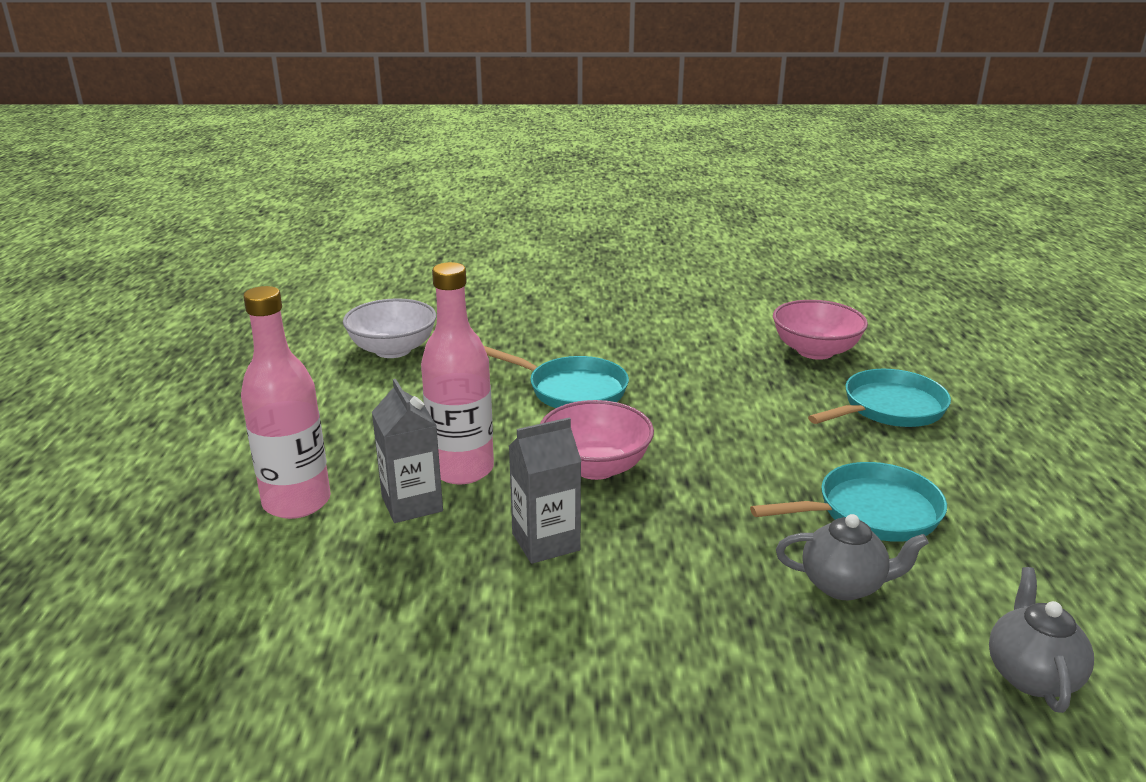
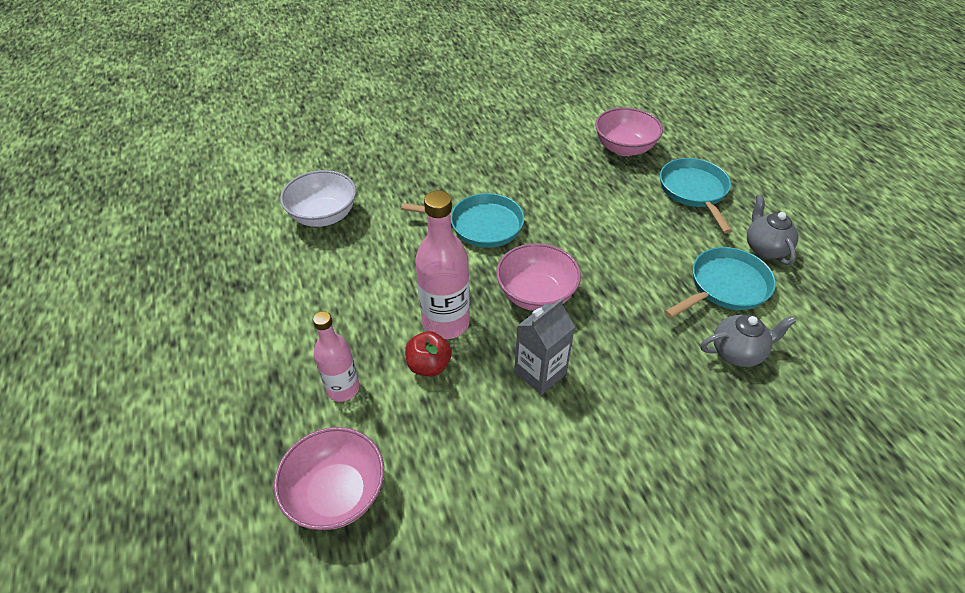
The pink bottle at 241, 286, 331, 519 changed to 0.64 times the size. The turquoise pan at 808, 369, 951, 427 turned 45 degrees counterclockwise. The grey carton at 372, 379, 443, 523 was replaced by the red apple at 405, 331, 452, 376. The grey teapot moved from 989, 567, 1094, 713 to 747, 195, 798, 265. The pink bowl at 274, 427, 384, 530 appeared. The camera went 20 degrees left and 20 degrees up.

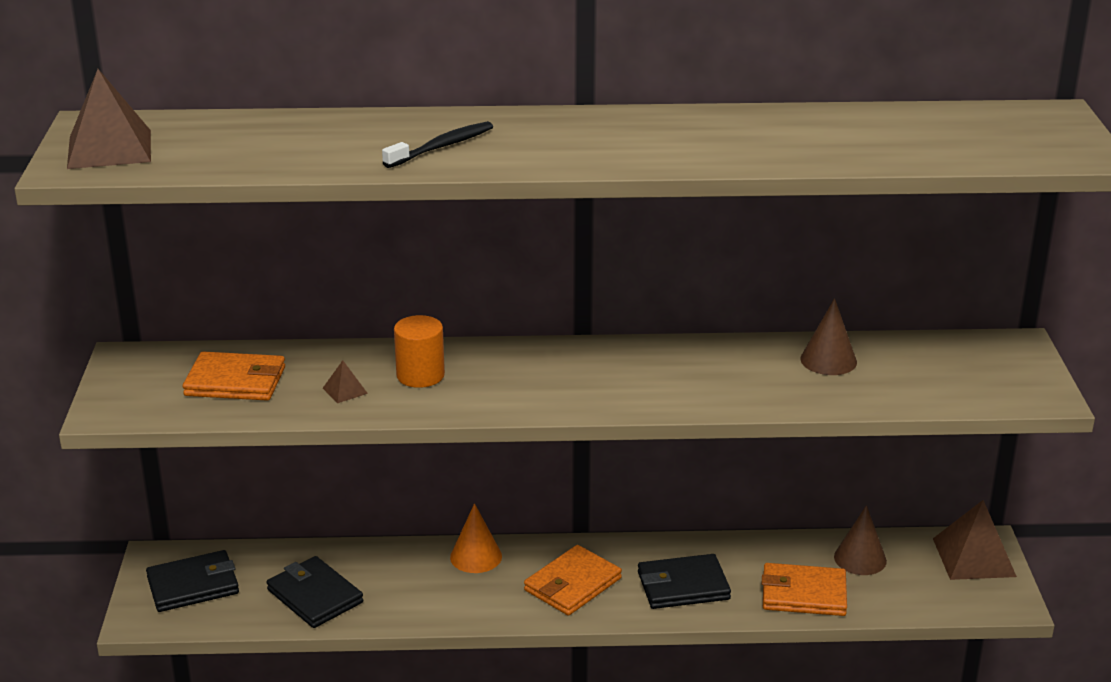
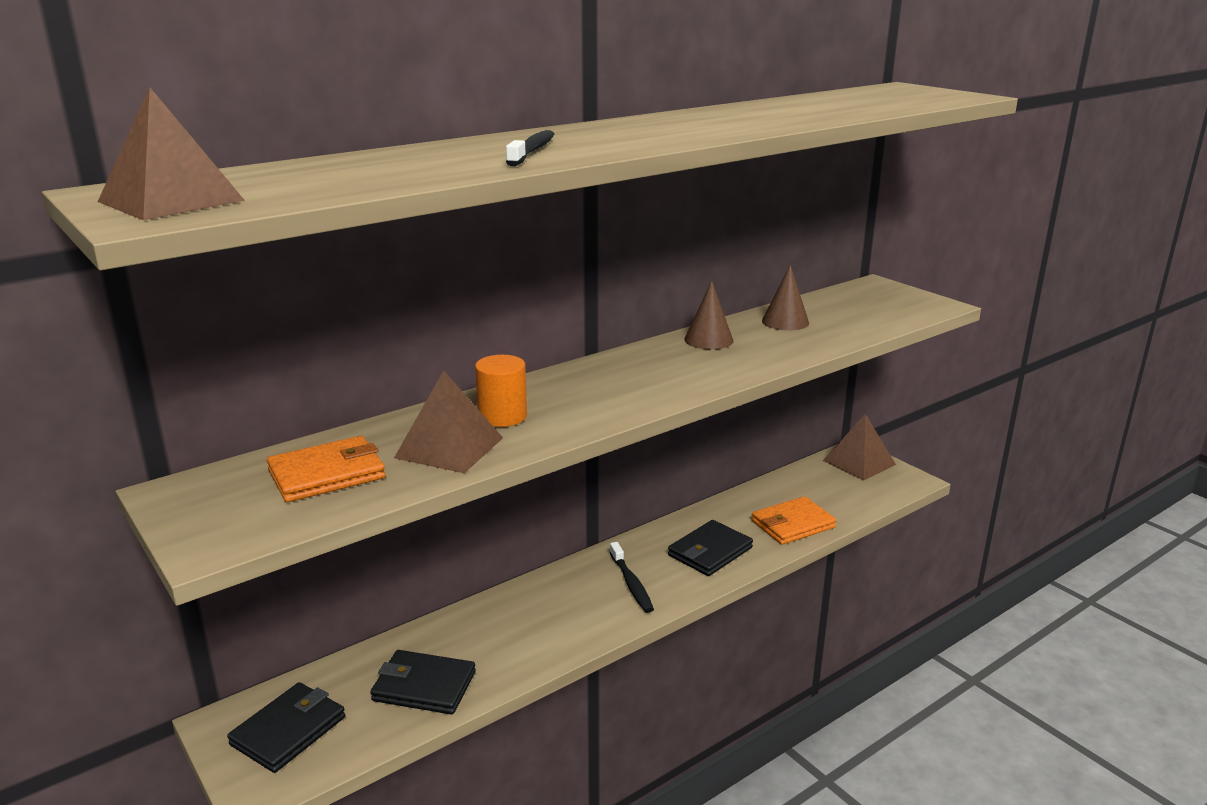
The brown pyramid at 323, 360, 368, 403 changed to 2.20 times the size. The orange cone at 450, 503, 502, 573 disappeared. The brown cone moved from 834, 505, 887, 575 to 684, 281, 733, 350. The orange wallet at 524, 545, 622, 616 was replaced by the black toothbrush at 610, 542, 654, 613. The camera went 35 degrees left and 5 degrees down.

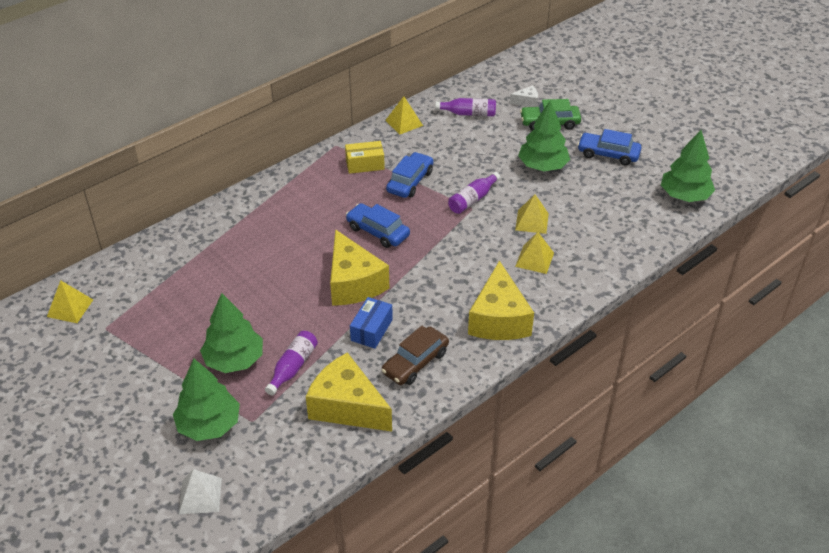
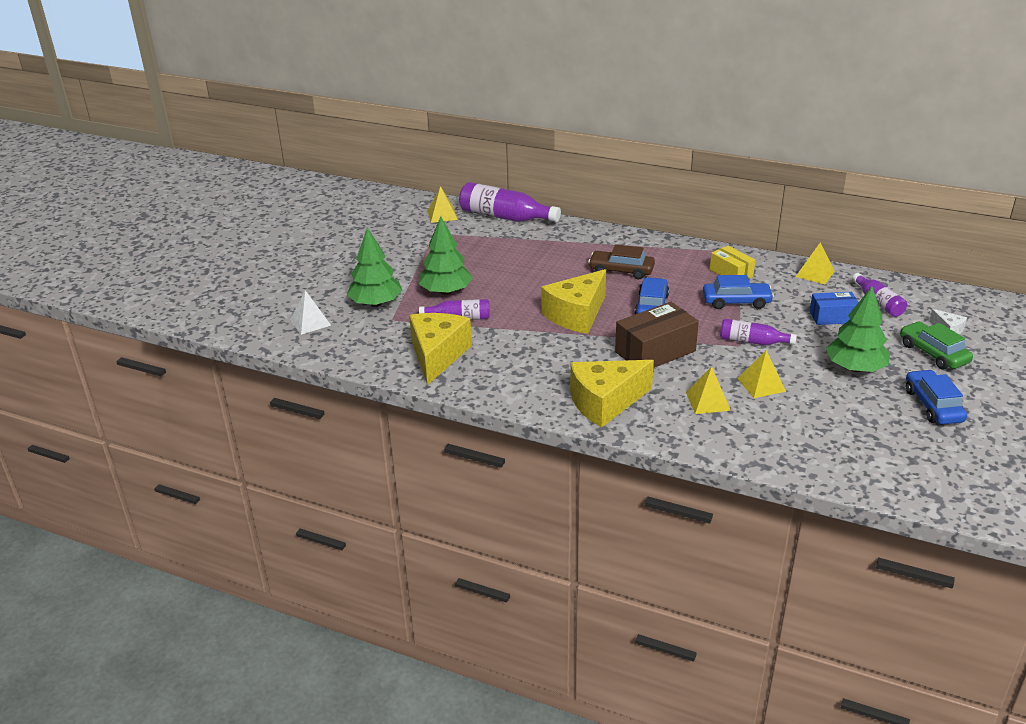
The green tree at 661, 130, 715, 202 disappeared. The blue box moved from 350, 297, 393, 348 to 810, 292, 859, 325. The brown car moved from 381, 326, 449, 385 to 588, 244, 655, 279. The purple bottle at 459, 182, 561, 222 appeared. The brown box at 615, 302, 699, 368 appeared. The camera went 65 degrees right and 10 degrees down.

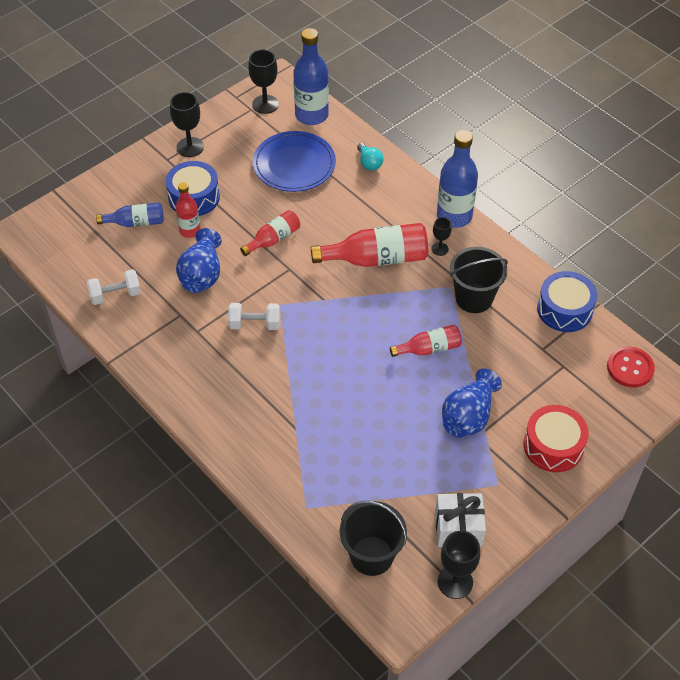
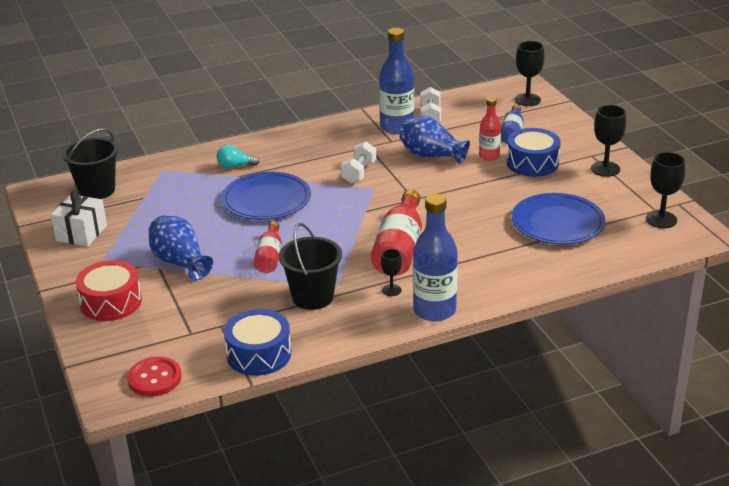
The blue bottle moved from 293, 28, 329, 125 to 379, 28, 414, 135. The turquoise light bulb moved from 357, 143, 384, 171 to 217, 145, 259, 169. The red bottle at 240, 210, 300, 256 disappeared. The black goblet moved from 438, 531, 480, 599 to 515, 41, 544, 106. The blue plate at 222, 172, 311, 220 appeared. The camera went 110 degrees right and 20 degrees down.

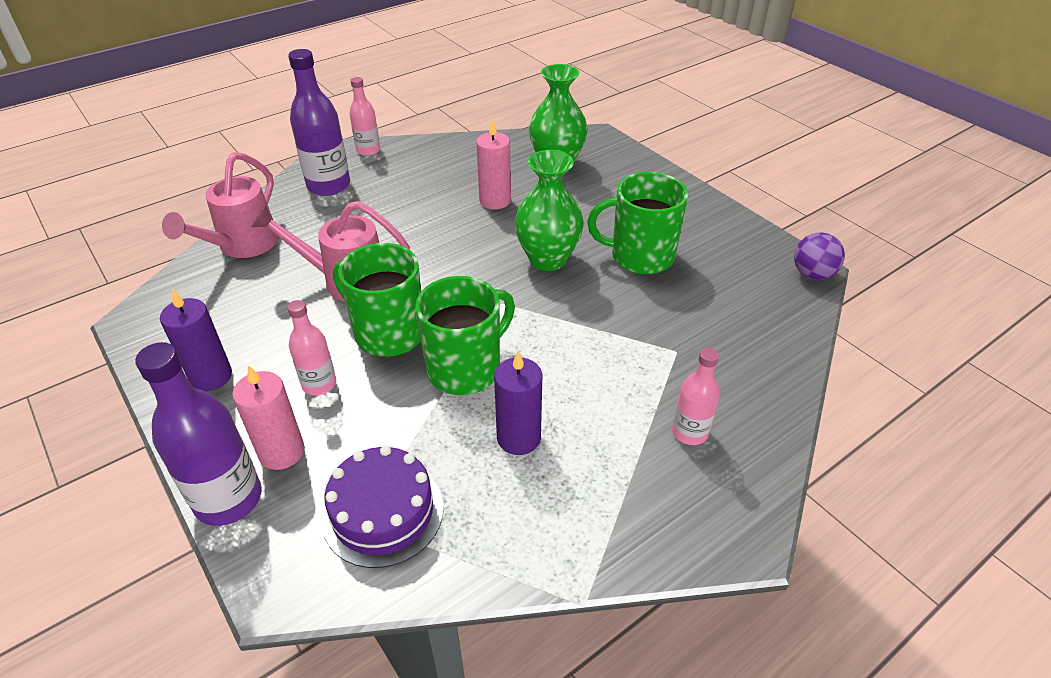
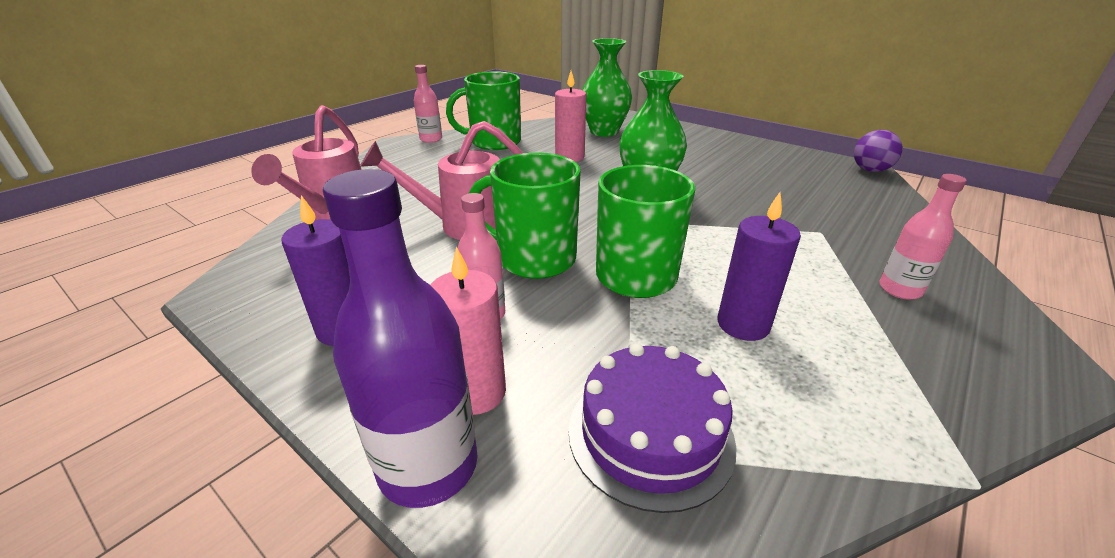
The purple bottle at 288, 49, 350, 196 disappeared. The green mug moved from 587, 172, 688, 274 to 446, 71, 521, 150. The camera went 15 degrees left and 10 degrees down.

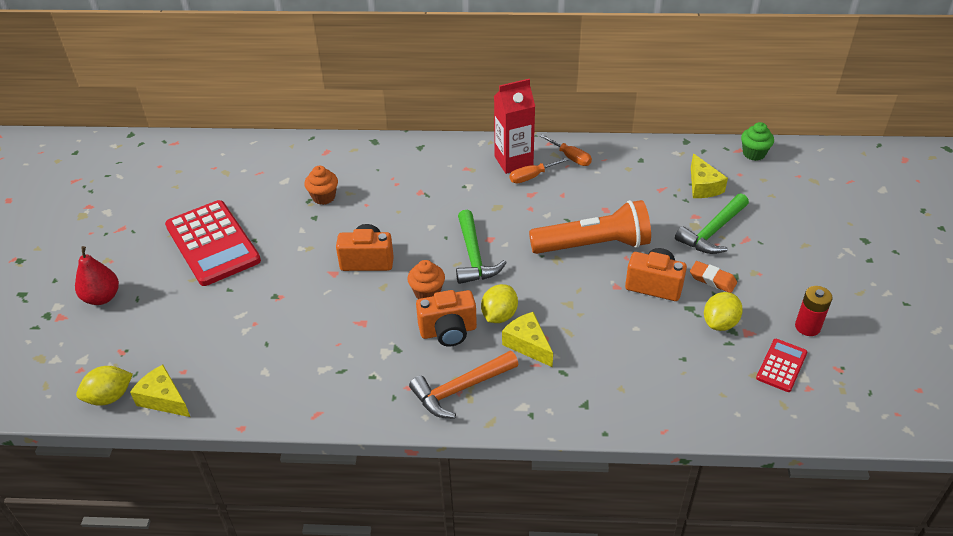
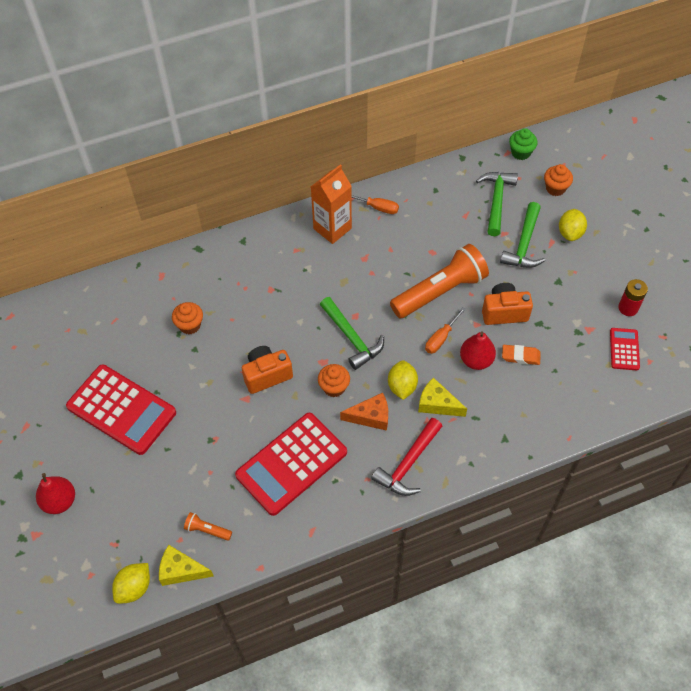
The red carton at 494, 79, 535, 174 became the orange carton at 311, 164, 352, 244. The yellow cheese at 691, 154, 728, 198 was replaced by the green hammer at 476, 172, 518, 236. The orange screwdriver moved from 510, 157, 569, 183 to 425, 307, 466, 354. The orange eraser moved from 690, 261, 737, 293 to 502, 345, 541, 365. The orange camera at 416, 290, 477, 347 was replaced by the orange cheese at 340, 393, 388, 431. The yellow lemon moved from 704, 292, 743, 331 to 559, 209, 587, 241. The orange hammer at 409, 351, 519, 419 became the red hammer at 371, 418, 442, 496. The orange cupcake at 544, 164, 573, 196 appeared. The red pear at 460, 331, 496, 370 appeared. The red calculator at 235, 413, 347, 516 appeared. The orange flashlight at 184, 512, 232, 541 appeared. The camera went 25 degrees left and 15 degrees up.

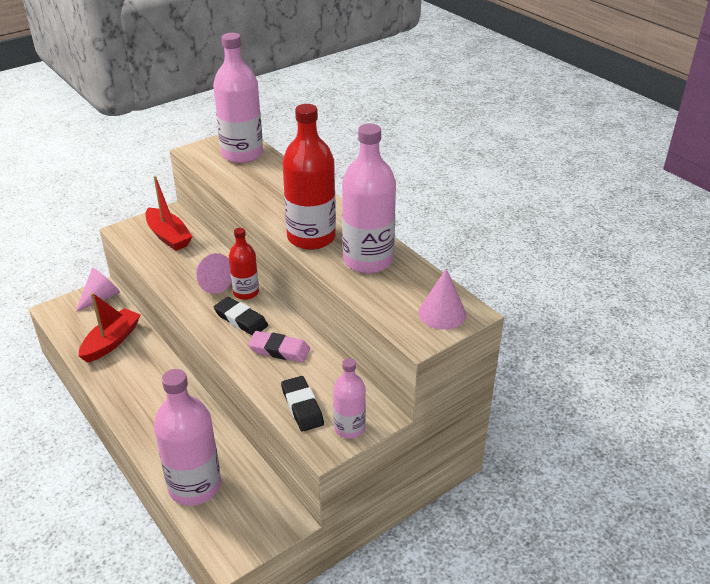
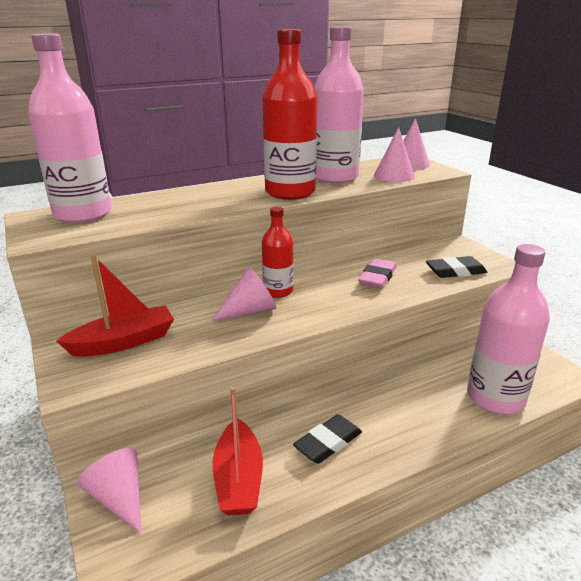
The red boat at 79, 292, 140, 363 turned 135 degrees counterclockwise. The black eraser moved from 214, 297, 268, 336 to 293, 414, 362, 464. The pink bottle at 333, 358, 366, 439 disappeared. The pink cone at 374, 127, 415, 182 appeared. The camera went 80 degrees left and 10 degrees down.

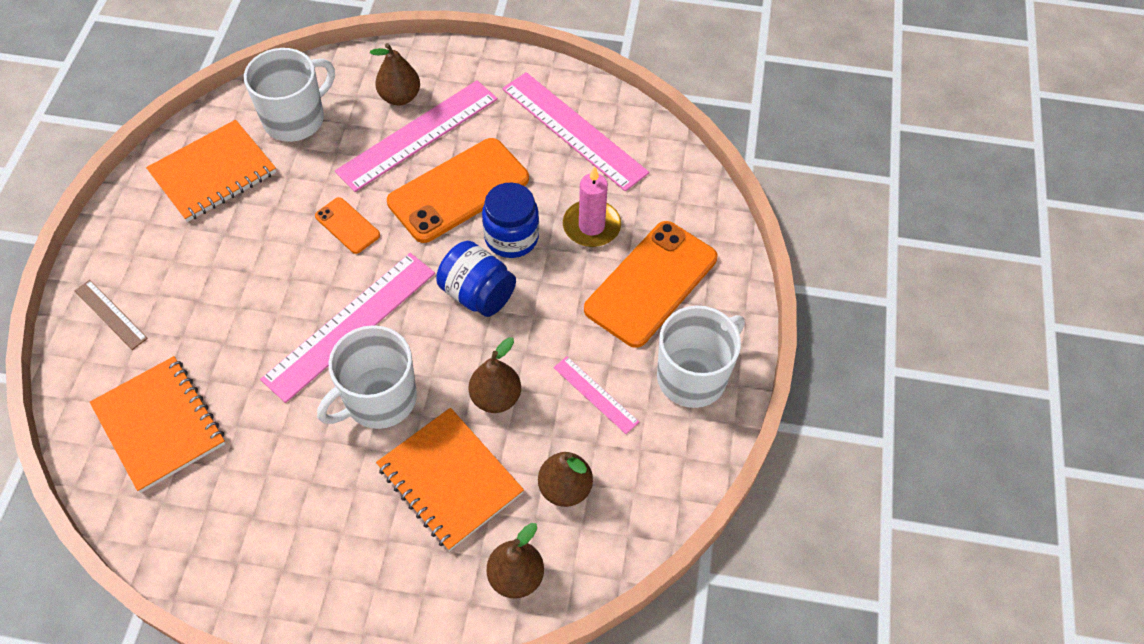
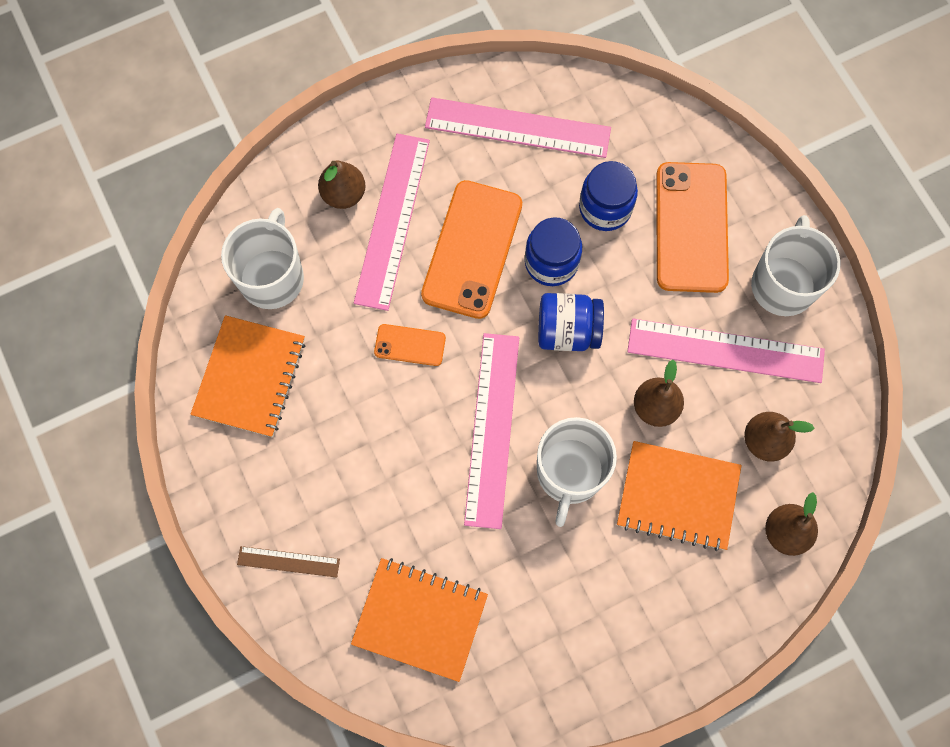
The pink candle at 563, 166, 621, 247 was replaced by the blue jar at 579, 161, 638, 231. The pink ruler at 554, 356, 639, 434 changed to 2.02 times the size. The camera went 35 degrees left and 15 degrees up.

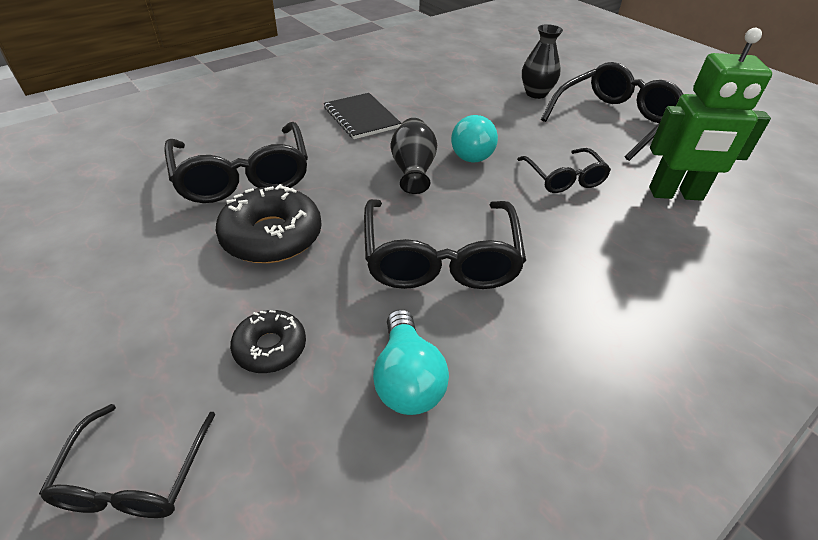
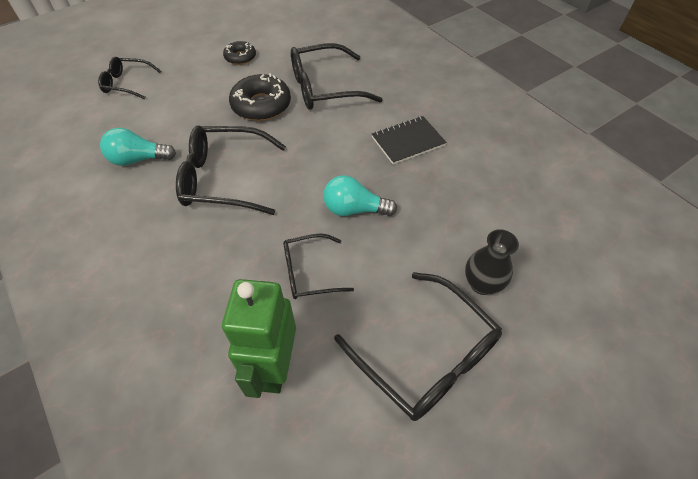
The black vase at 391, 118, 437, 194 disappeared. The black donut moved from 230, 310, 306, 373 to 223, 41, 256, 65. The camera went 95 degrees right and 10 degrees up.

